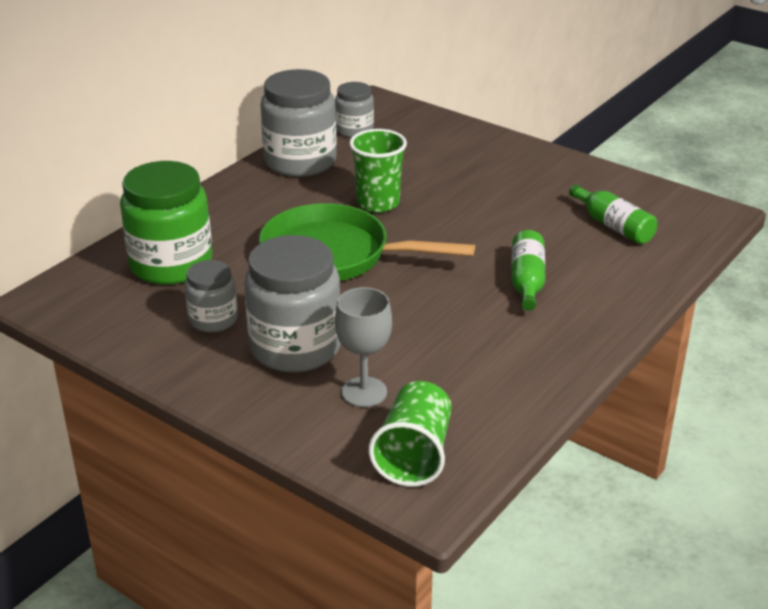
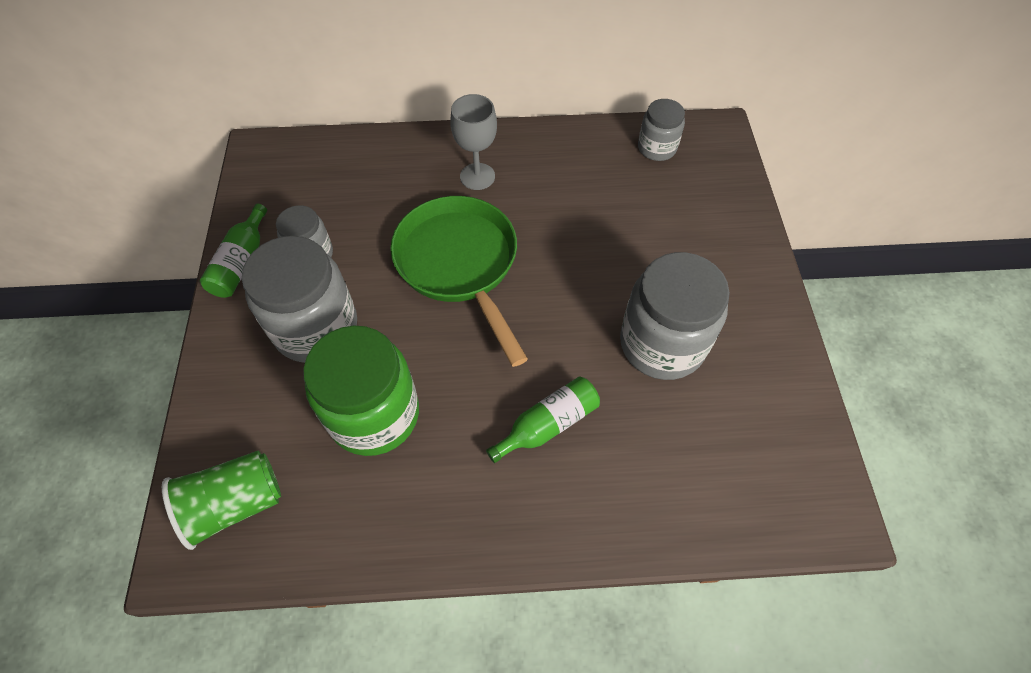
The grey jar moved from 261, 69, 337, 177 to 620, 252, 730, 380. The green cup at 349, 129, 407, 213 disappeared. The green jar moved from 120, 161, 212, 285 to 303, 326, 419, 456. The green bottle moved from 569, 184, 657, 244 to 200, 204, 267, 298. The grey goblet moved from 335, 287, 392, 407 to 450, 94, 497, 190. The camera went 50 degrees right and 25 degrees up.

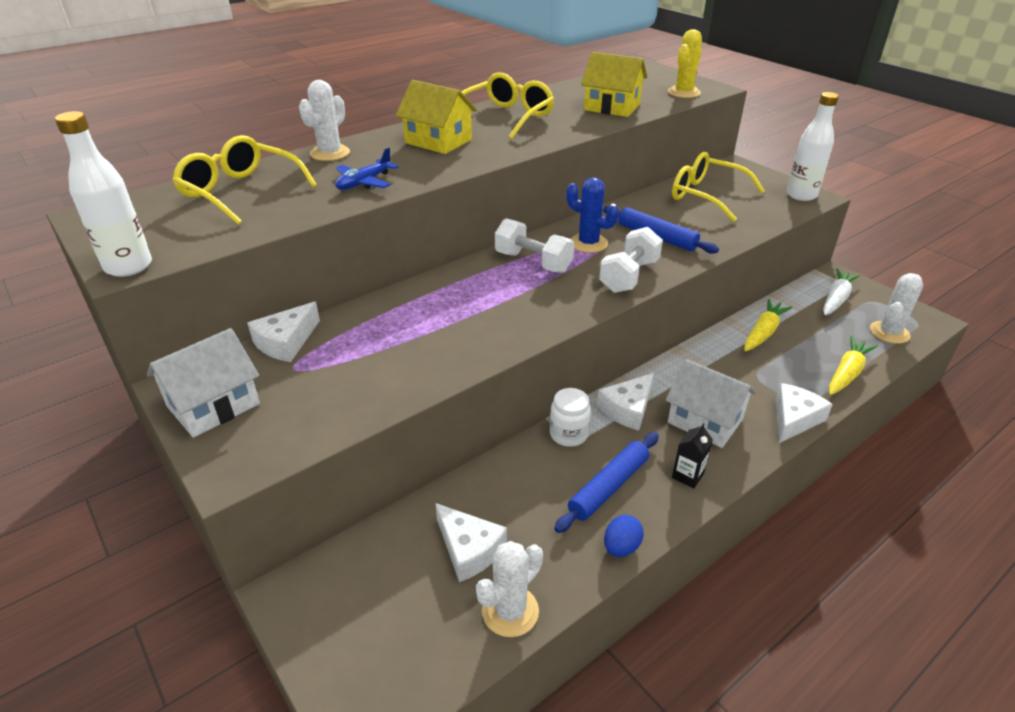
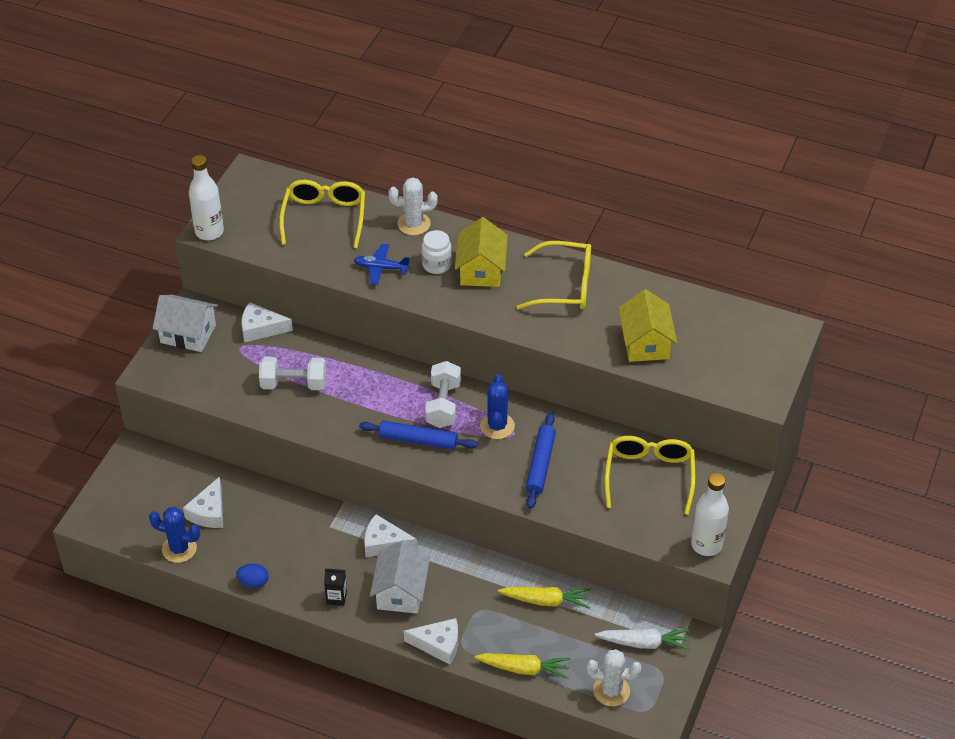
The yellow cactus at 668, 29, 702, 98 disappeared. The white dumbbell moved from 599, 227, 663, 293 to 259, 357, 326, 390. The white jar moved from 550, 388, 591, 447 to 422, 230, 452, 274. The blue rolling pin moved from 554, 432, 659, 533 to 359, 420, 478, 450. The white cactus at 476, 541, 543, 637 became the blue cactus at 149, 507, 200, 563. The camera went 60 degrees right and 10 degrees up.

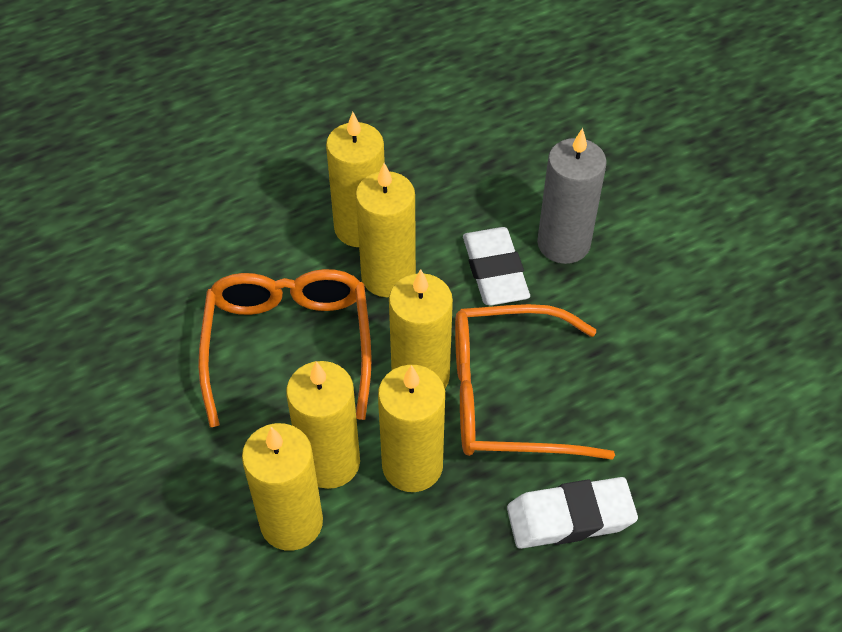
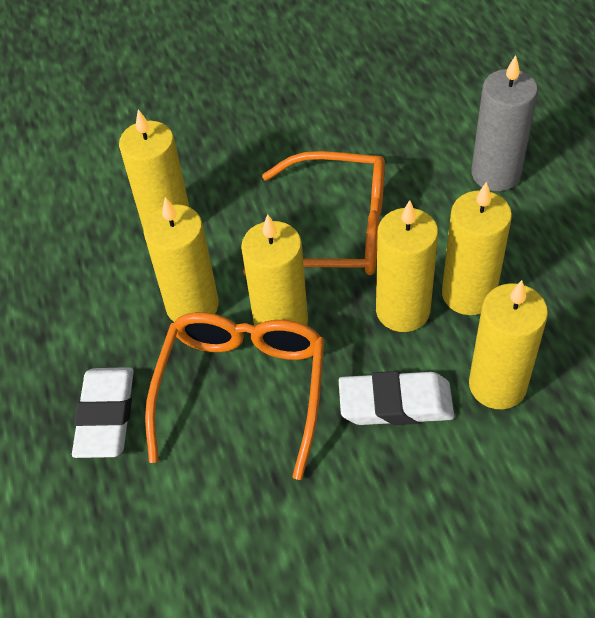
The grey candle moved from 537, 128, 607, 264 to 471, 55, 538, 191. The yellow candle moved from 286, 361, 360, 489 to 469, 280, 548, 409. The camera went 105 degrees right and 0 degrees up.

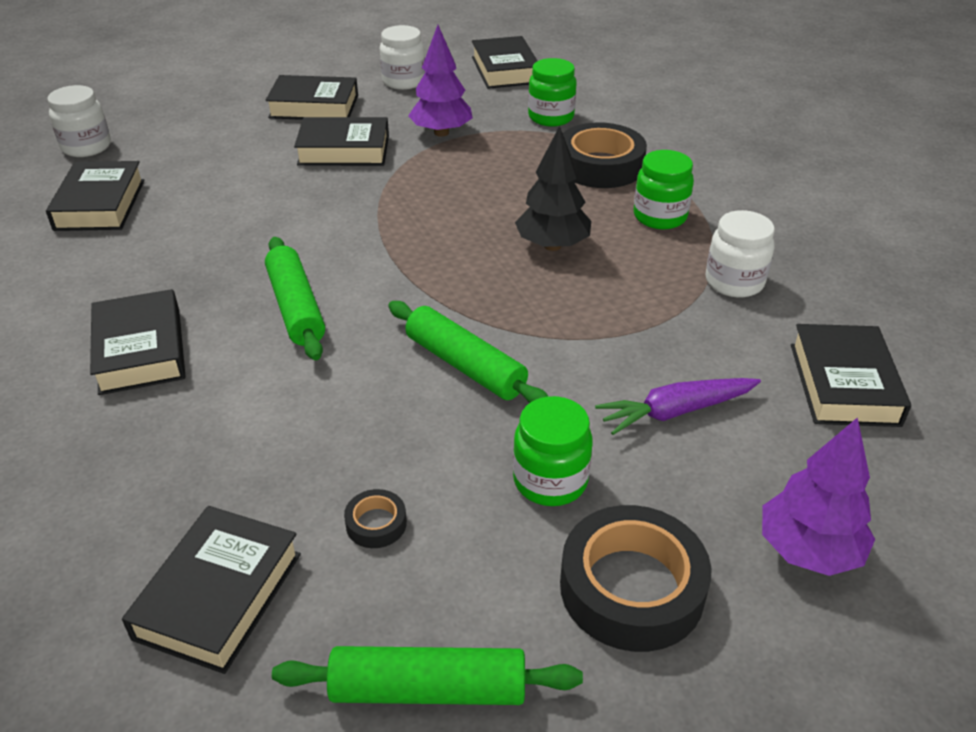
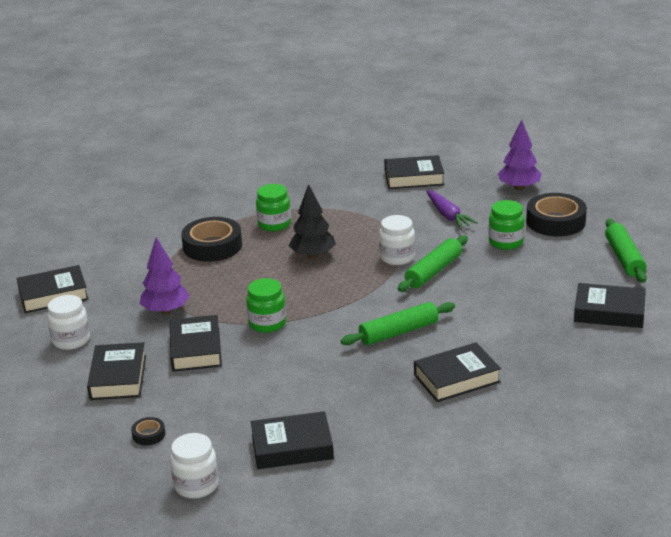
The green jar moved from 528, 58, 577, 127 to 246, 278, 286, 333. The white jar moved from 706, 210, 775, 297 to 379, 215, 415, 265. The black tape moved from 344, 489, 407, 548 to 131, 417, 166, 446. The camera went 95 degrees left and 10 degrees down.

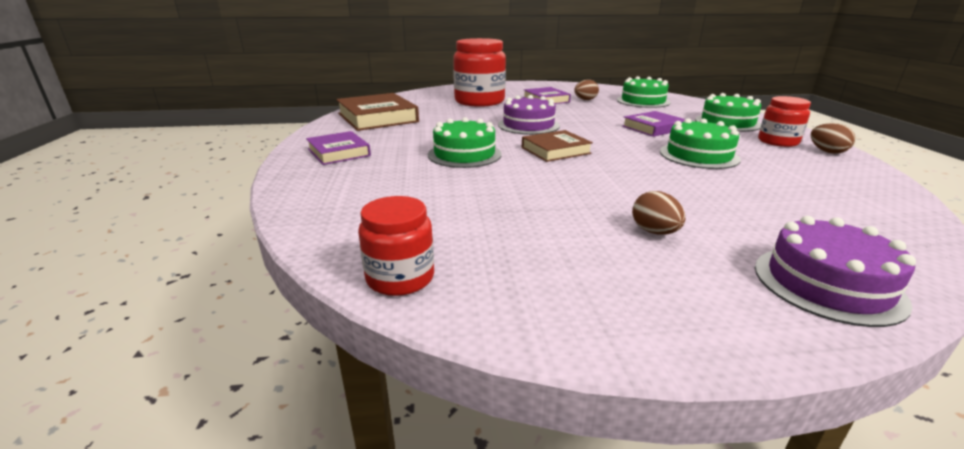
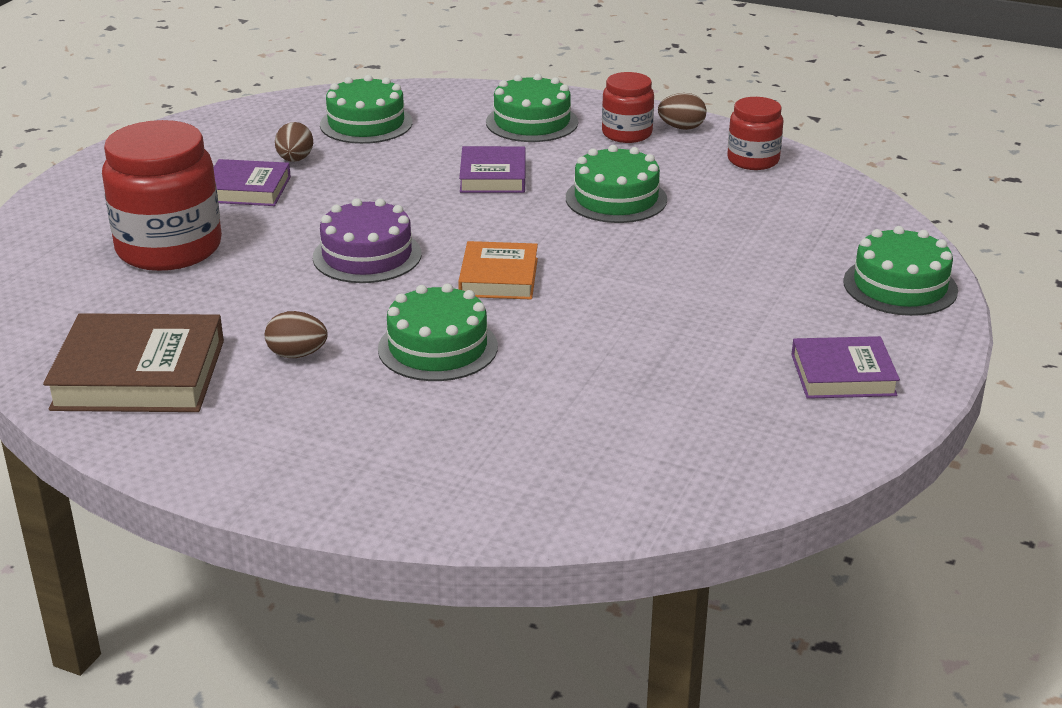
The brown book at 522, 130, 593, 162 became the orange book at 458, 241, 538, 300. The purple book moved from 306, 131, 371, 165 to 791, 336, 900, 399. The brown egg moved from 632, 191, 685, 235 to 265, 311, 328, 358. The red jar moved from 358, 196, 434, 296 to 727, 97, 783, 170. The purple cake at 755, 216, 916, 327 became the green cake at 843, 226, 958, 316. The camera went 60 degrees left and 5 degrees up.

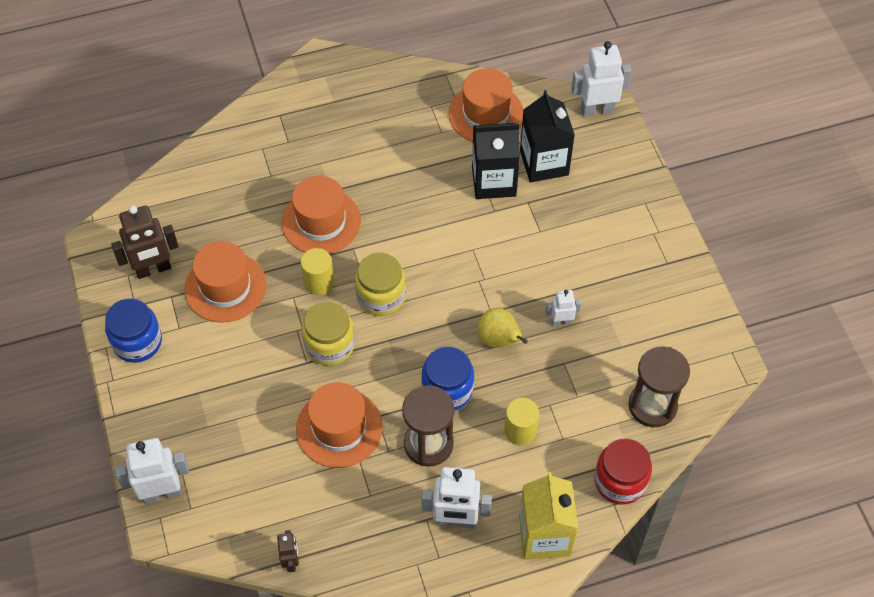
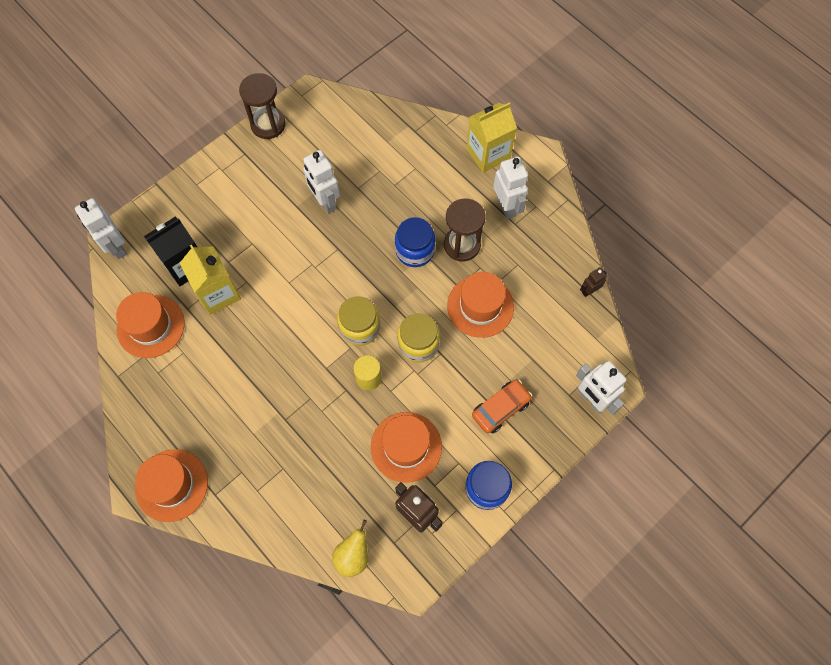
The black carton at 472, 123, 520, 199 became the yellow carton at 180, 245, 241, 315. The orange hat moved from 282, 176, 361, 254 to 135, 449, 208, 522. The white robot at 546, 290, 581, 326 changed to 1.83 times the size. The yellow pear moved from 478, 308, 528, 348 to 332, 520, 368, 577. The brown hourglass moved from 628, 346, 690, 427 to 239, 73, 286, 139. The yellow cylinder at 504, 398, 539, 445 disappeared. The red jar at 594, 438, 652, 505 disappeared. The orange car at 472, 380, 532, 434 appeared. The camera went 115 degrees left and 10 degrees up.

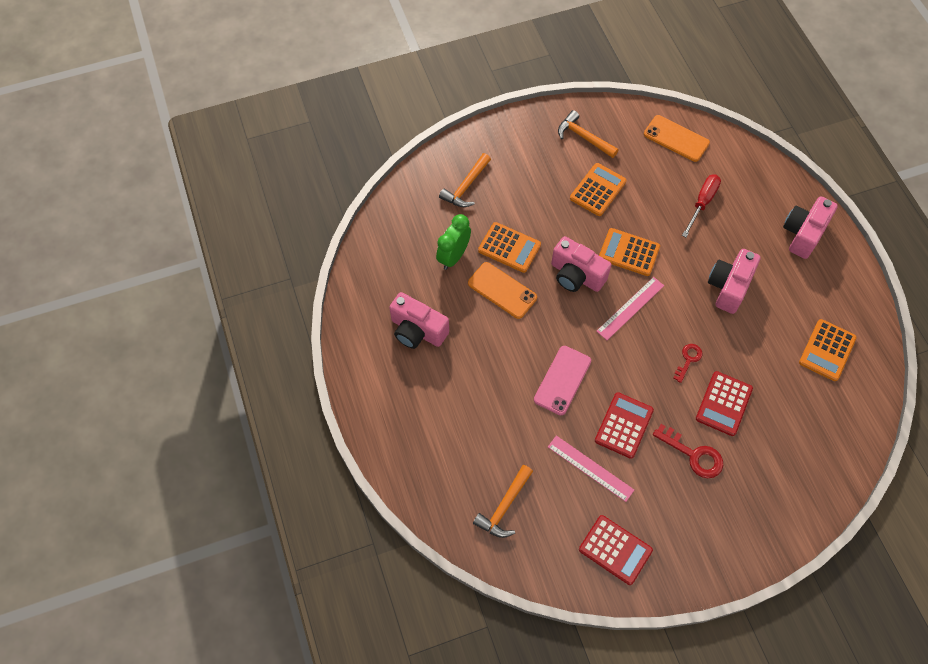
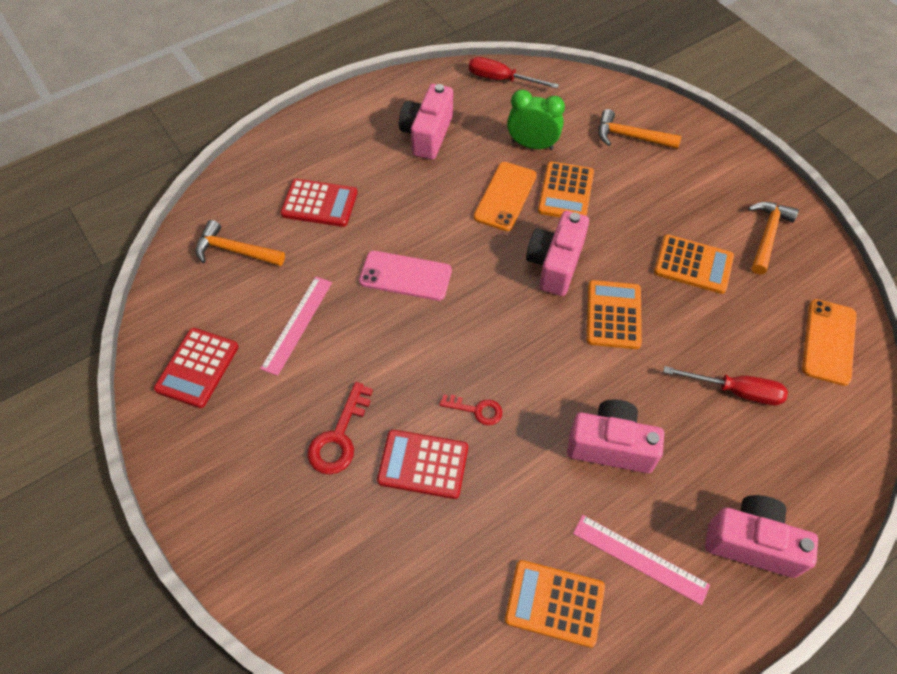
The pink ruler moved from 596, 277, 664, 340 to 573, 515, 710, 605. The red calculator moved from 595, 392, 654, 459 to 280, 179, 357, 227. The red screwdriver at 469, 57, 559, 89 appeared. The camera went 75 degrees right and 5 degrees down.

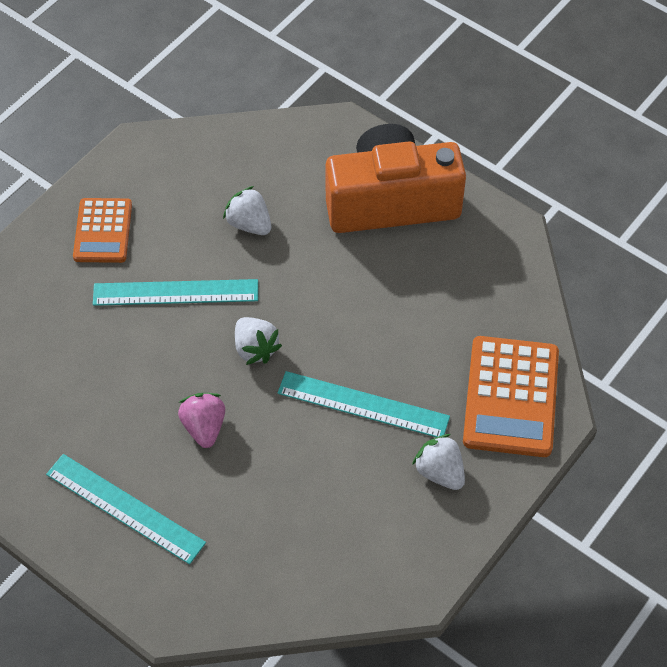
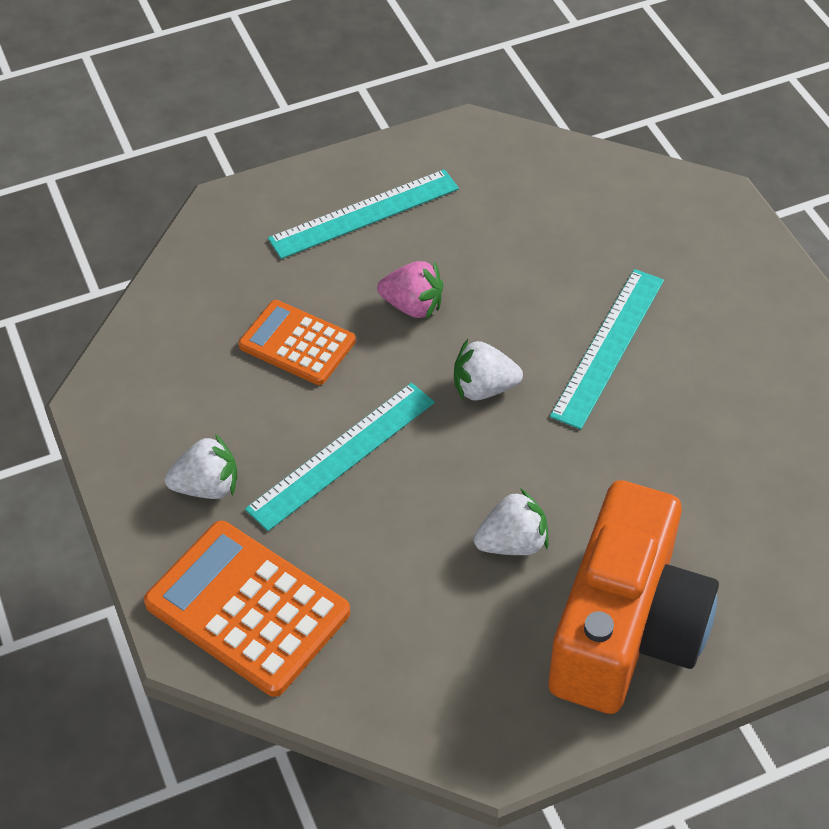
The white strawberry moved from 223, 186, 271, 235 to 474, 488, 549, 555. The orange calculator moved from 73, 198, 132, 263 to 238, 300, 356, 385. The camera went 120 degrees right and 5 degrees down.

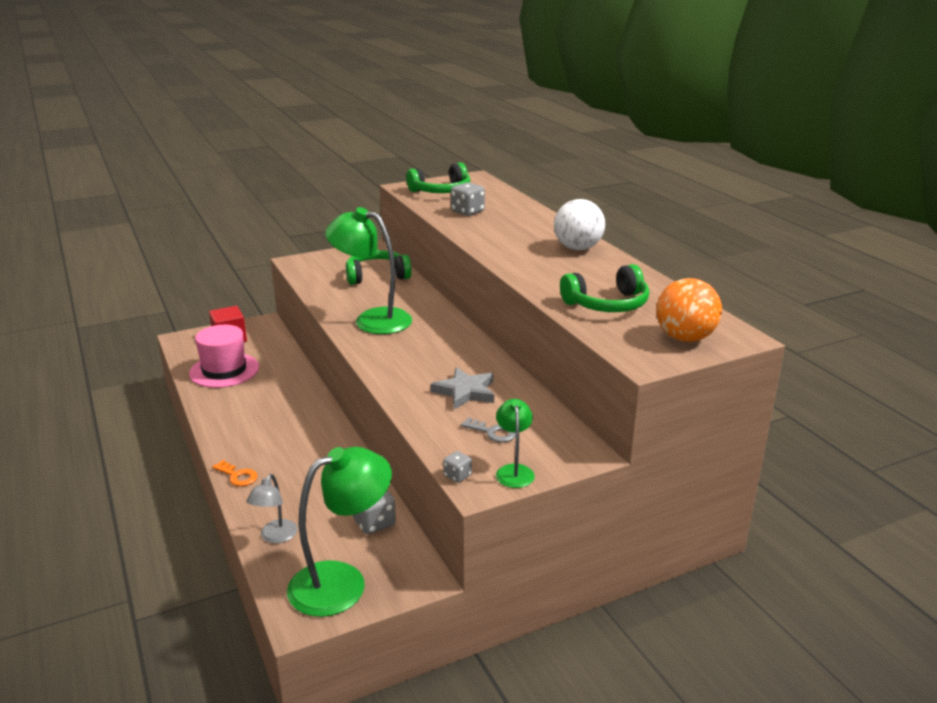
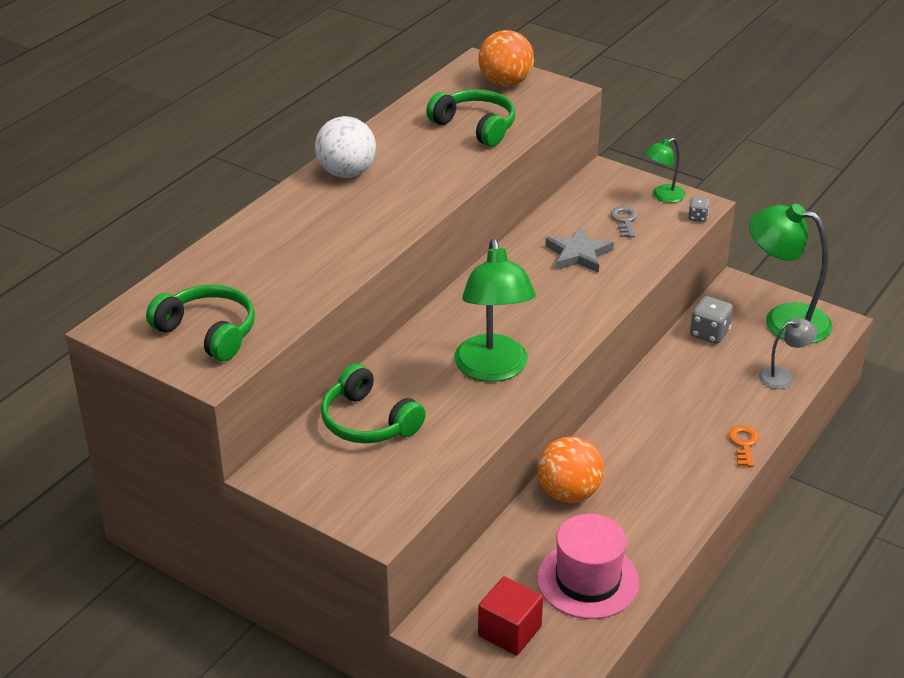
The grey dice at 451, 182, 485, 216 disappeared. The orange ball at 537, 437, 604, 503 appeared. The camera went 120 degrees left and 10 degrees up.

